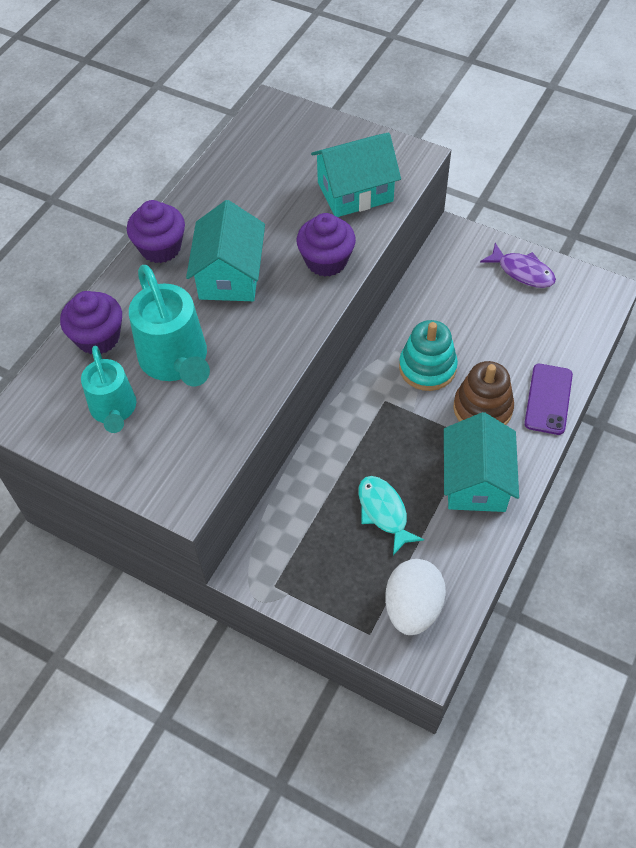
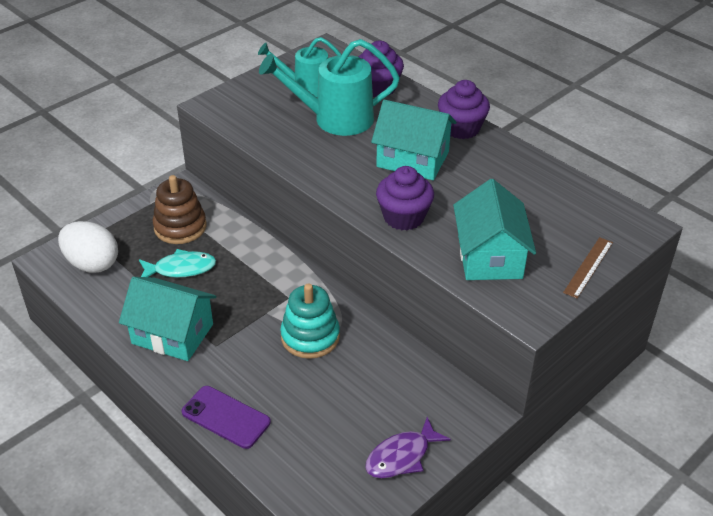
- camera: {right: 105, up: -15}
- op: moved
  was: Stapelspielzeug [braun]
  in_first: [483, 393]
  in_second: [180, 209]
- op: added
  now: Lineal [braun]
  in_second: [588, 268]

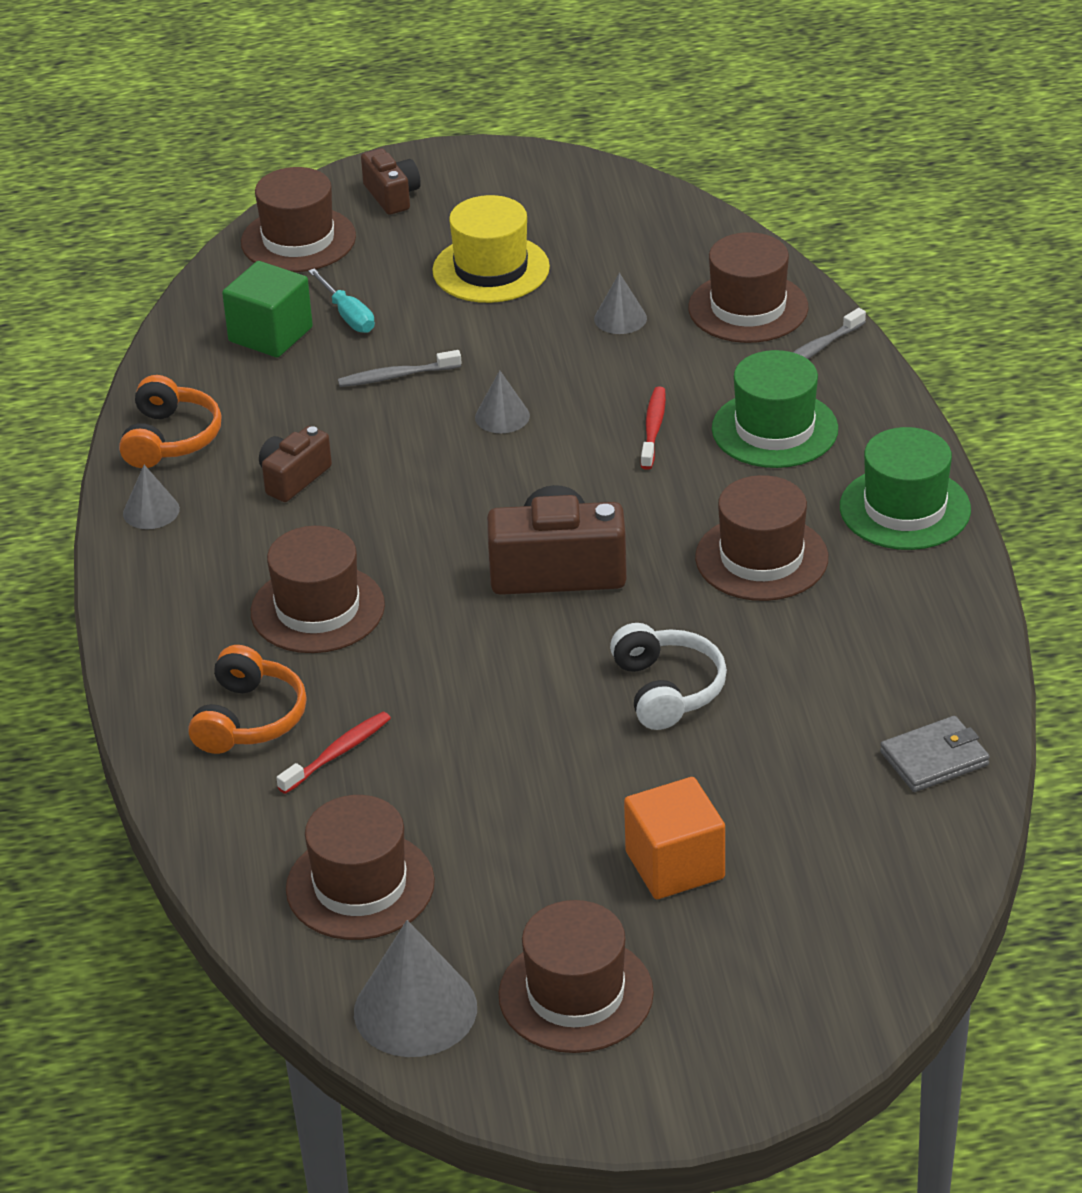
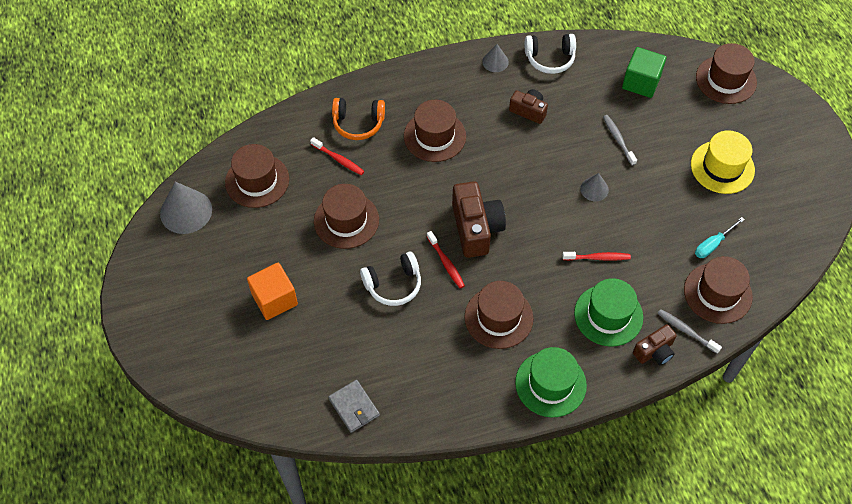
- camera: {right: 80, up: 20}
- op: moved
  was: Hut [braun]
  in_first: [576, 976]
  in_second: [346, 216]
- op: added
  now: Zahnbürste [rot]
  in_second: [446, 259]
- op: recoloured
  was: Kopfhörer [orange]
  now: Kopfhörer [weiß]
  in_first: [170, 421]
  in_second: [550, 54]
- op: moved
  was: Kamera [braun]
  in_first: [391, 181]
  in_second: [655, 344]
- op: moved
  was: Schraubenzieher [türkis]
  in_first: [341, 300]
  in_second: [720, 237]
- op: removed
  was: Kegel [grau]
  in_first: [620, 303]

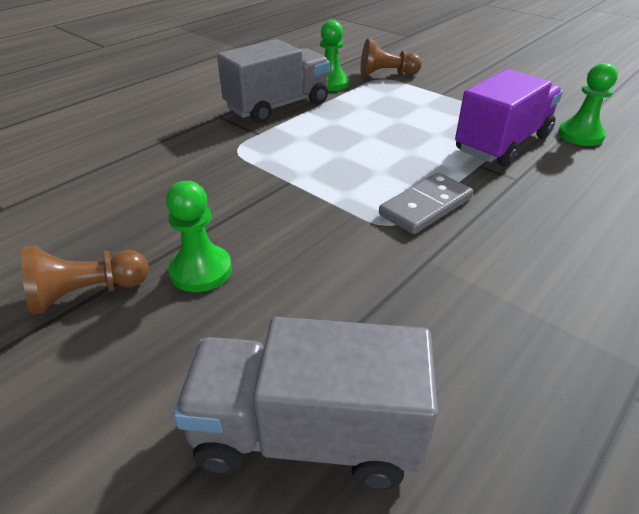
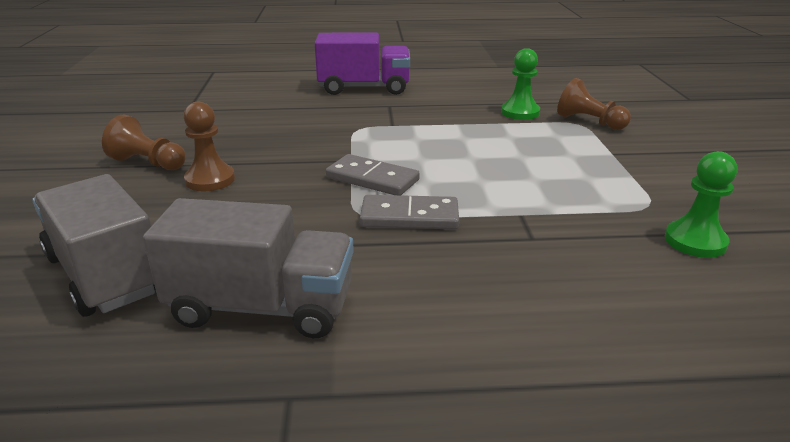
- camera: {right: 45, up: -10}
- op: moved
  was: Lastwagen [grau]
  in_first: [273, 81]
  in_second: [248, 268]
- op: recoloured
  was: Bauer [grün]
  now: Bauer [braun]
  in_first: [199, 236]
  in_second: [209, 146]
- op: moved
  was: Lastwagen [lila]
  in_first: [509, 118]
  in_second: [362, 64]
- op: added
  now: Dominostein [grau]
  in_second: [373, 174]

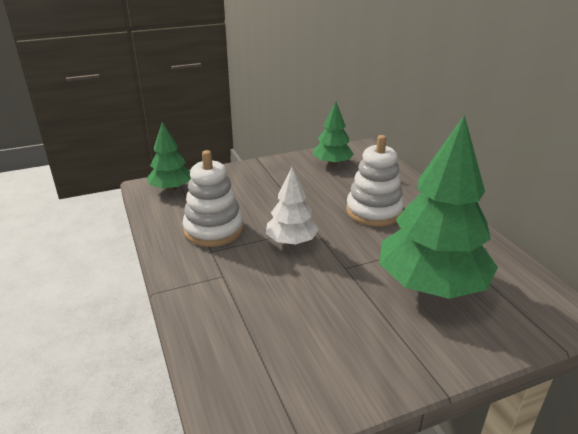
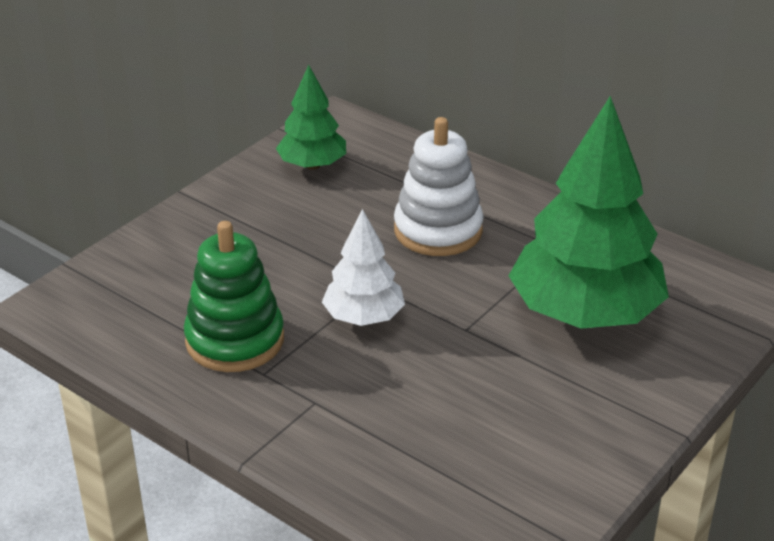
- camera: {right: -30, up: 5}
- op: recoloured
  was: Stapelspielzeug [weiß]
  now: Stapelspielzeug [grün]
  in_first: [213, 198]
  in_second: [234, 296]
- op: removed
  was: Baum [grün]
  in_first: [169, 156]

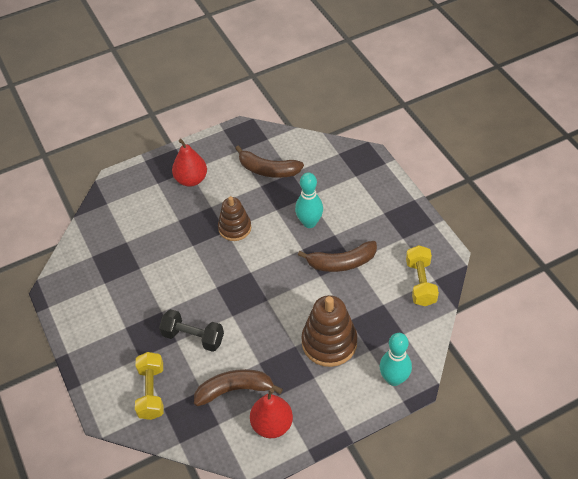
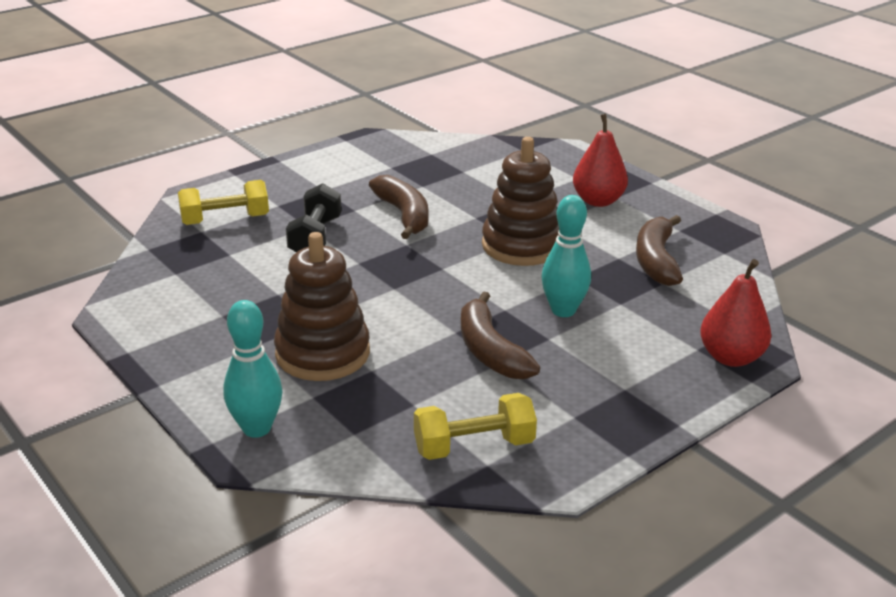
- camera: {right: 75, up: -20}
- op: moved
  was: Banane [braun]
  in_first: [238, 387]
  in_second: [399, 207]
- op: resized
  was: Stapelspielzeug [braun]
  in_first: [234, 218]
  in_second: [520, 201]
  ratio: 1.52
- op: moved
  was: Birne [rot]
  in_first: [271, 413]
  in_second: [735, 313]

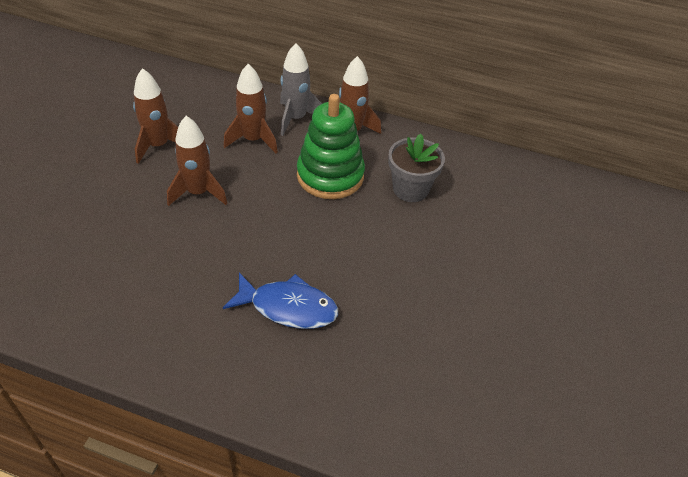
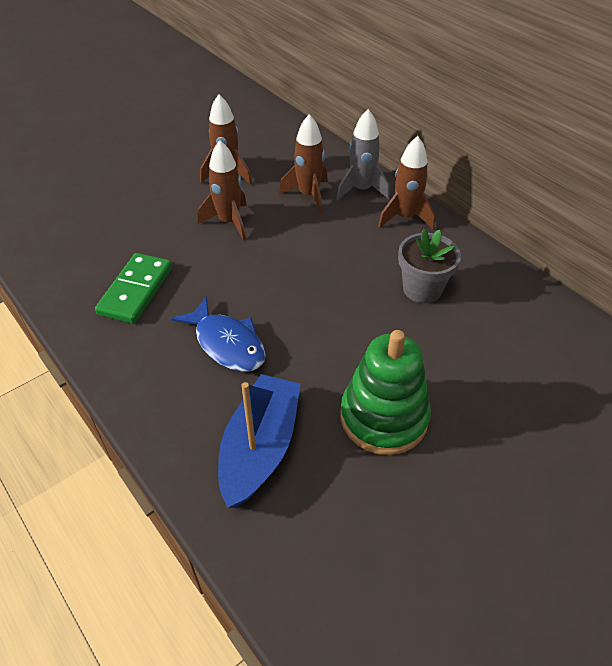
- camera: {right: 35, up: 0}
- op: added
  now: Dominostein [grün]
  in_second: [133, 288]
- op: added
  now: Boot [blau]
  in_second: [259, 441]
- op: moved
  was: Stapelspielzeug [grün]
  in_first: [331, 146]
  in_second: [385, 392]

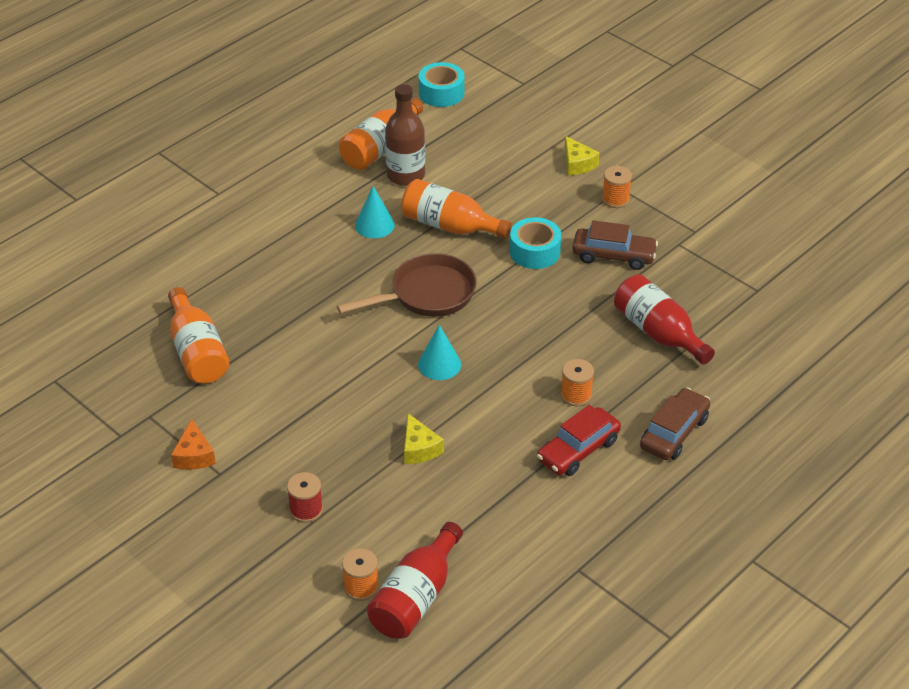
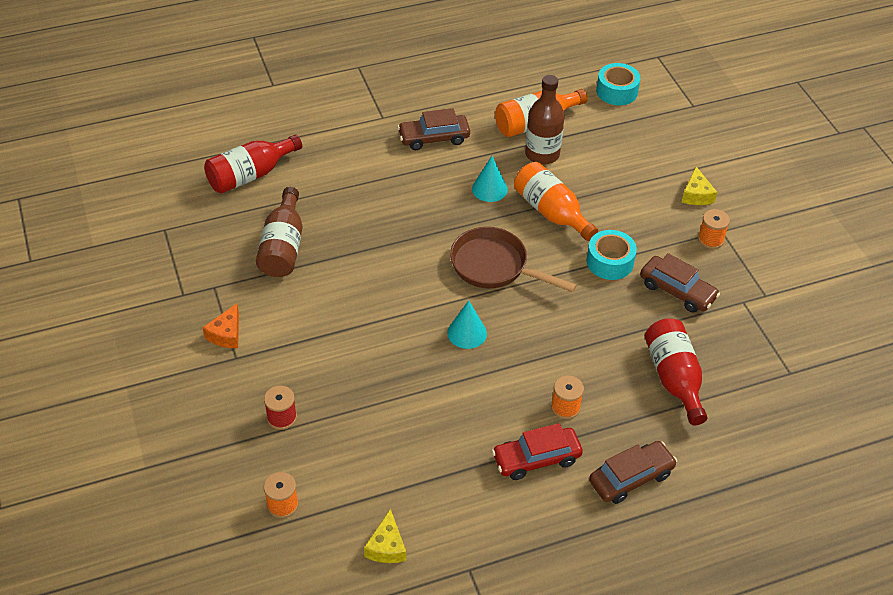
- camera: {right: 25, up: 5}
- op: moved
  was: Flasche [rot]
  in_first: [415, 580]
  in_second: [253, 164]
- op: recoloured
  was: Flasche [orange]
  now: Flasche [braun]
  in_first: [198, 335]
  in_second: [279, 232]
- op: moved
  was: Käse [gelb]
  in_first: [424, 438]
  in_second: [385, 536]
- op: added
  now: Auto [braun]
  in_second: [433, 129]
- op: turned
  was: Pfanne [braun]
  in_first: [407, 285]
  in_second: [513, 259]
  clockwise: -150

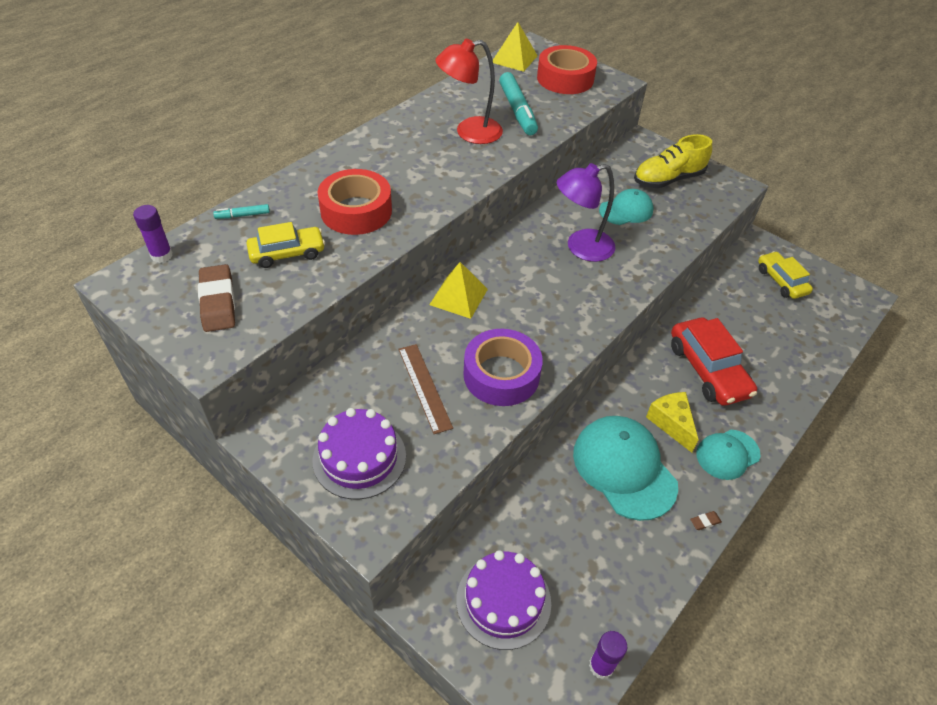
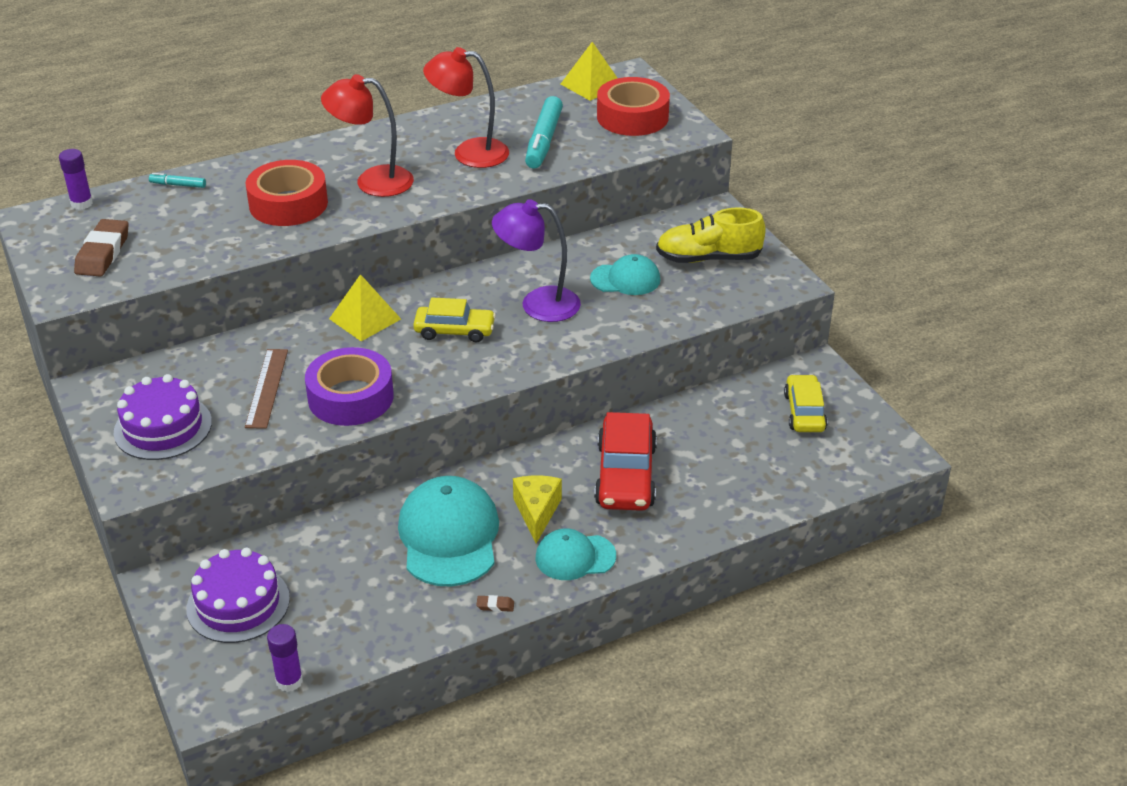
- camera: {right: 25, up: -10}
- op: added
  now: Lampe [rot]
  in_second: [367, 135]
- op: moved
  was: Auto [gelb]
  in_first: [286, 245]
  in_second: [454, 319]

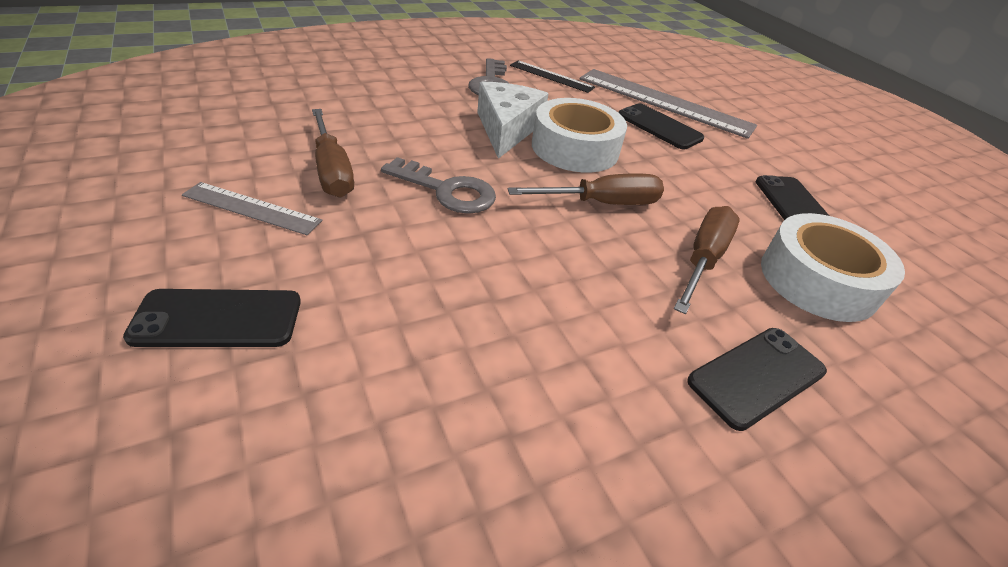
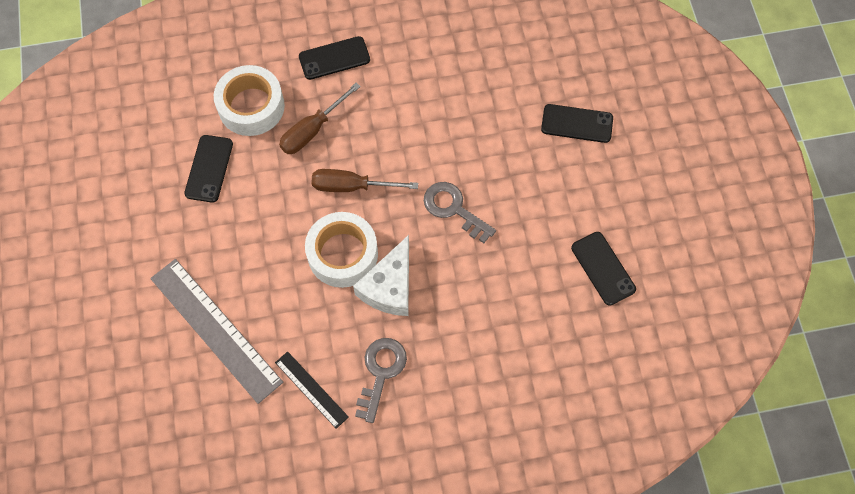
- camera: {right: -160, up: 25}
- op: moved
  was: Handy [schwarz]
  in_first: [661, 126]
  in_second: [603, 269]
- op: removed
  was: Lineal [grau]
  in_first: [252, 208]
- op: removed
  was: Schraubenzieher [braun]
  in_first: [333, 153]

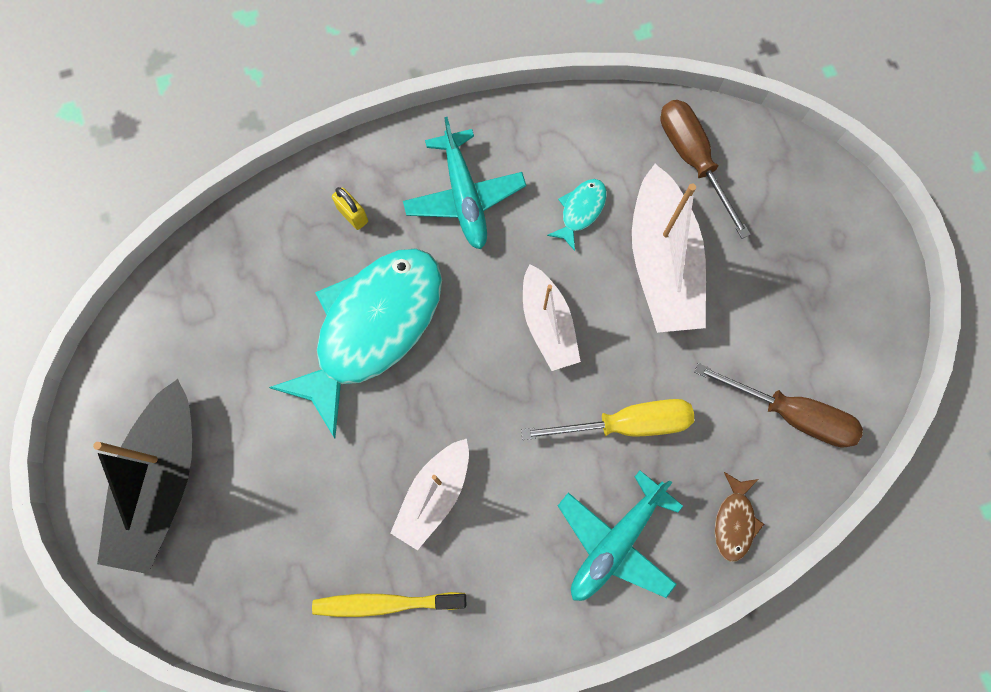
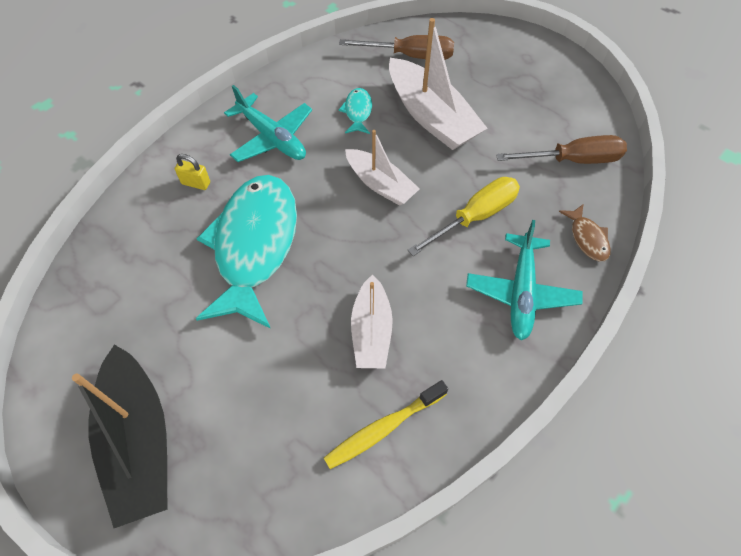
- camera: {right: -30, up: -15}
- op: turned
  was: Schraubenzieher [braun]
  in_first: [705, 169]
  in_second: [396, 47]
  clockwise: 150

